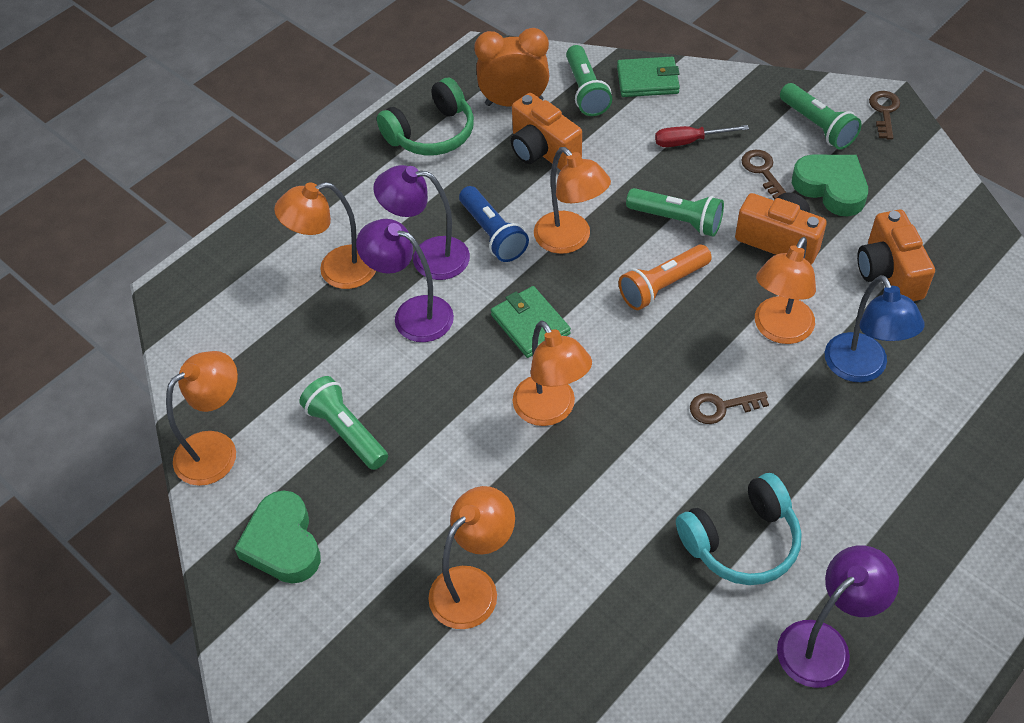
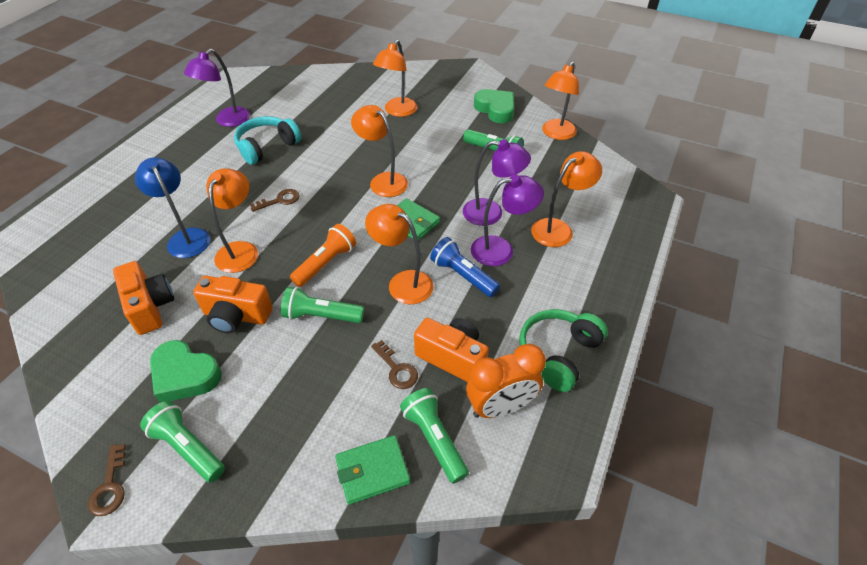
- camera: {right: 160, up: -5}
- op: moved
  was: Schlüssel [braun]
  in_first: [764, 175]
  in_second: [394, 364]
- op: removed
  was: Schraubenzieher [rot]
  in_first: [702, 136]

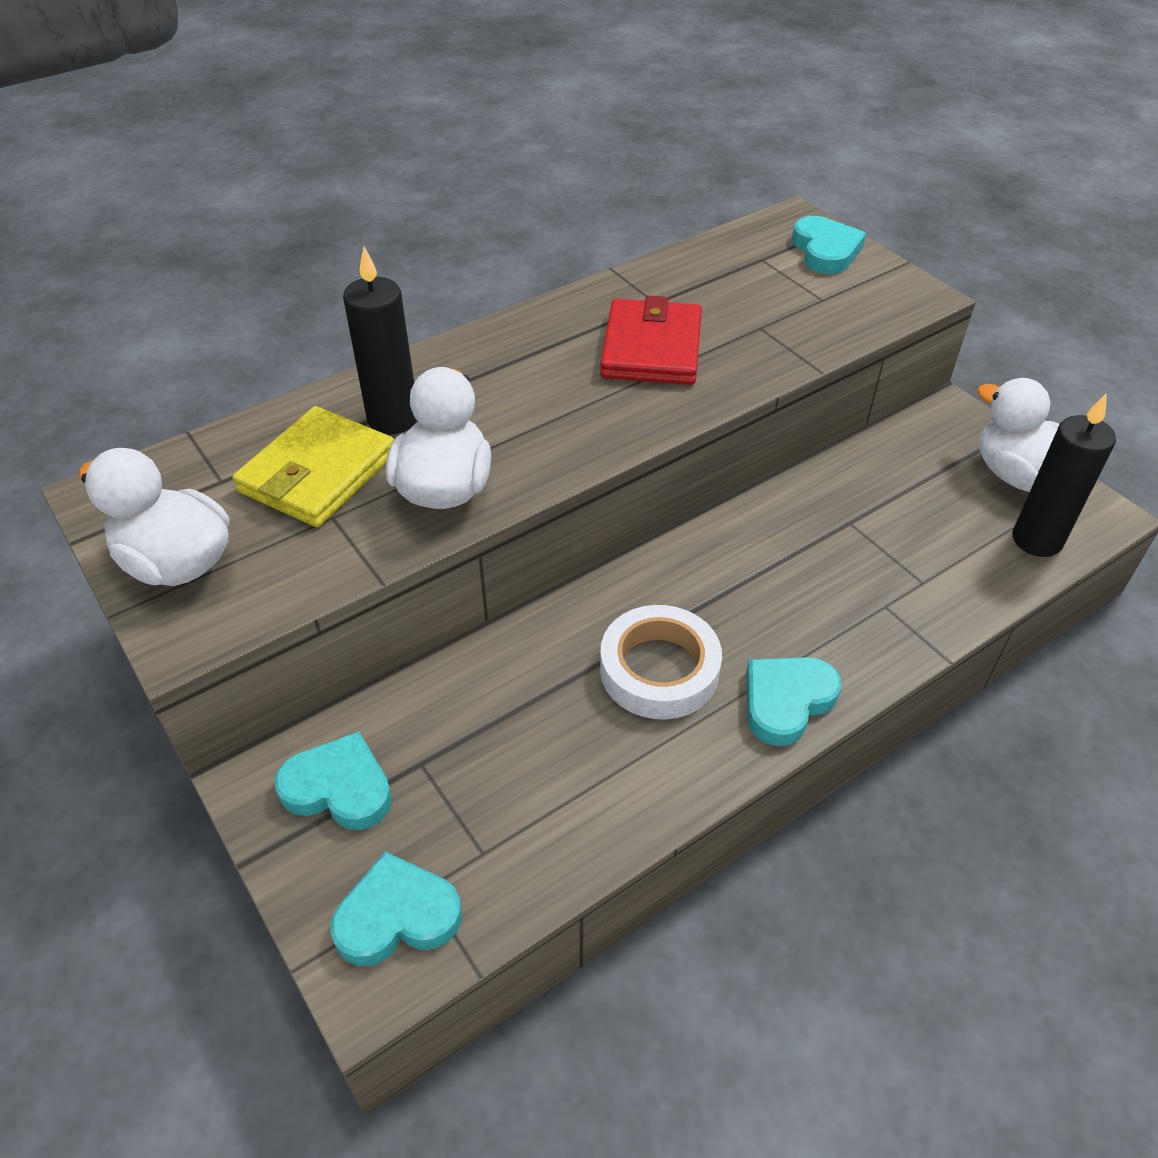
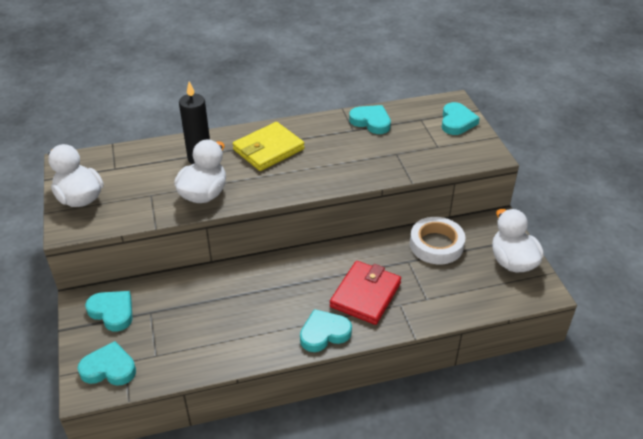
- camera: {right: 20, up: -5}
- op: moved
  was: Geldbörse [gelb]
  in_first: [313, 466]
  in_second: [268, 146]
- op: moved
  was: Geldbörse [rot]
  in_first: [651, 340]
  in_second: [365, 293]
- op: added
  now: Herz [türkis]
  in_second: [370, 119]
- op: moved
  was: Klebeband [weiß]
  in_first: [661, 662]
  in_second: [437, 240]
- op: removed
  was: Kerze [schwarz]
  in_first: [1064, 475]

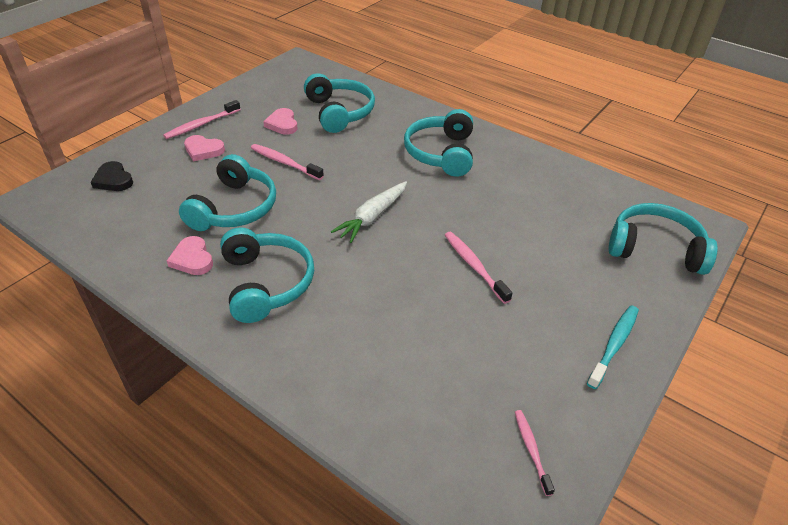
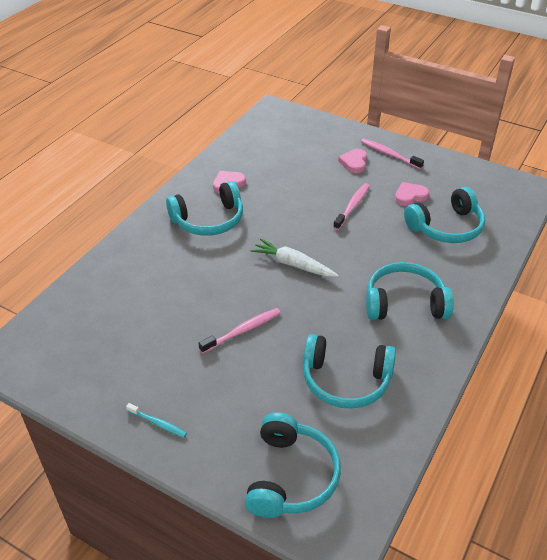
- camera: {right: 85, up: 0}
- op: resized
  was: Zahnbürste [türkis]
  in_first: [613, 347]
  in_second: [156, 420]
  ratio: 0.66
- op: moved
  was: Kopfhörer [türkis]
  in_first: [227, 192]
  in_second: [349, 371]
- op: removed
  was: Herz [schwarz]
  in_first: [112, 176]
- op: removed
  was: Zahnbürste [rosa]
  in_first: [535, 453]

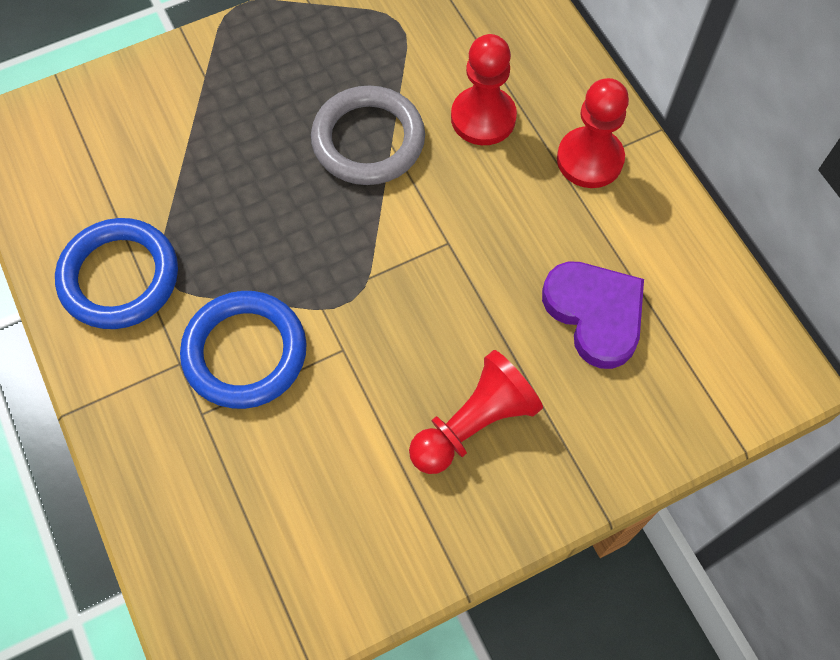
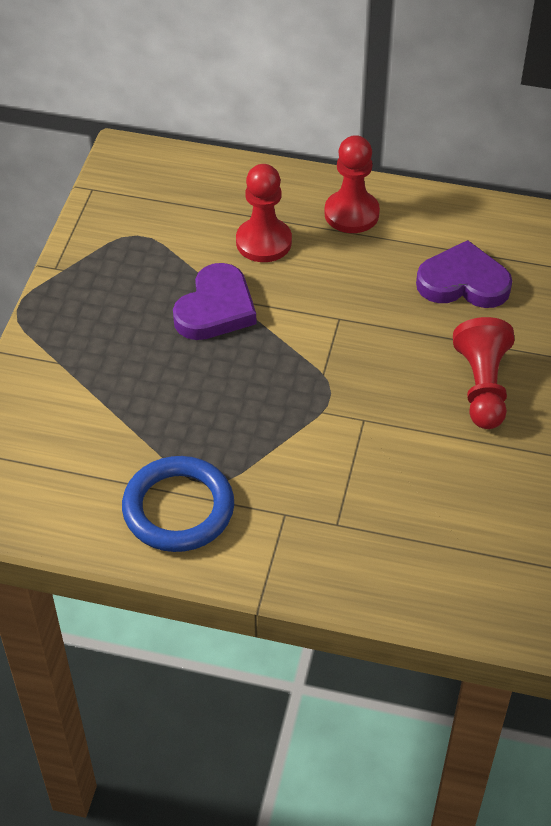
- camera: {right: -50, up: -15}
- op: replaced
  was: Ring [grau]
  now: Herz [lila]
  in_first: [368, 135]
  in_second: [214, 301]
- op: removed
  was: Ring [blau]
  in_first: [243, 350]

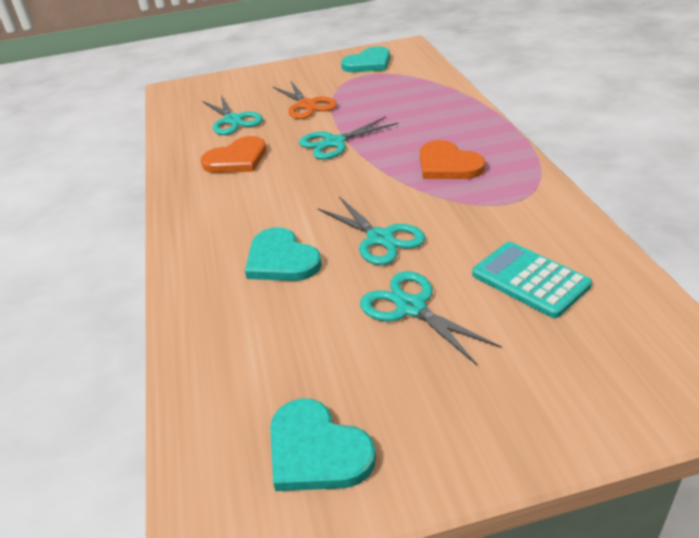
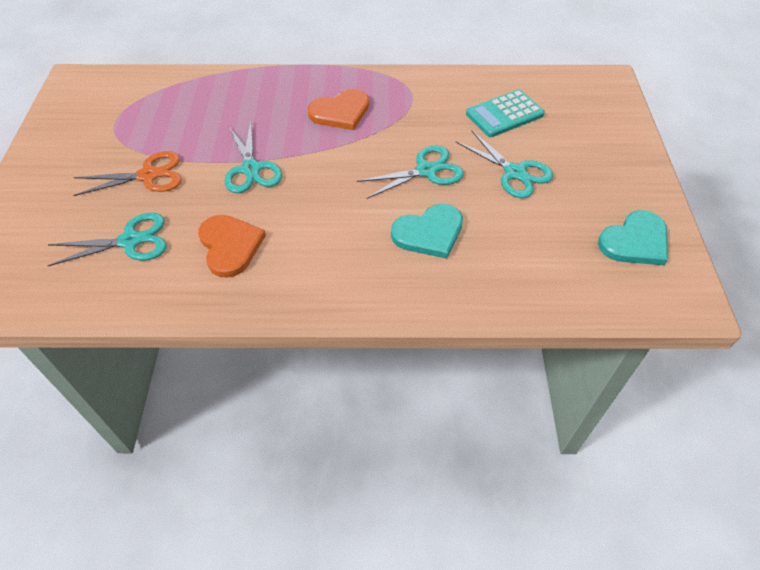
- camera: {right: -80, up: 15}
- op: turned
  was: Schere [türkis]
  in_first: [431, 318]
  in_second: [505, 164]
  clockwise: -105
- op: removed
  was: Herz [türkis]
  in_first: [365, 59]

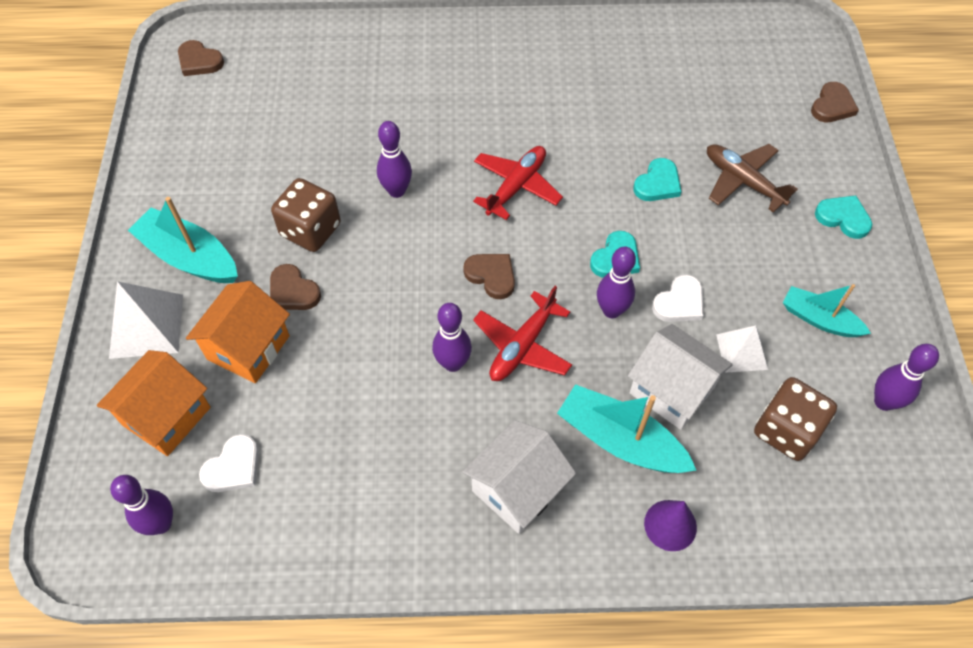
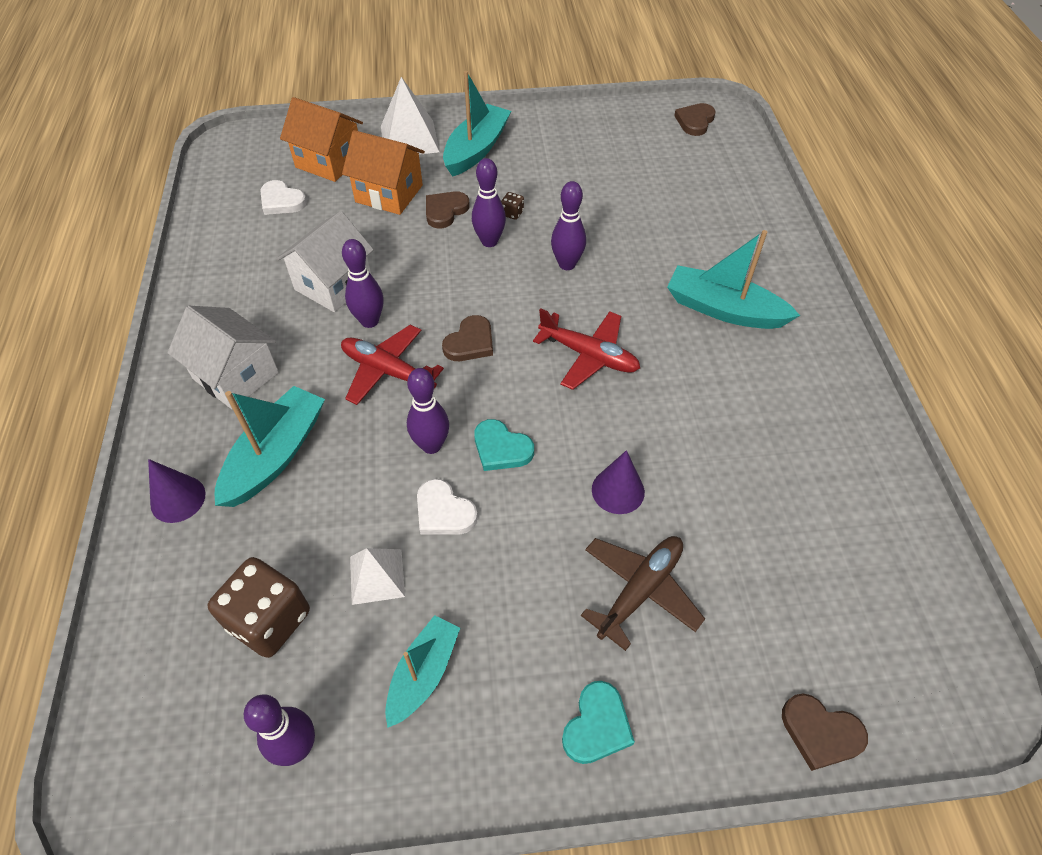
- camera: {right: 85, up: -5}
- op: moved
  was: Haus [weiß]
  in_first: [680, 377]
  in_second: [325, 261]
- op: moved
  was: Bowlingkegel [lila]
  in_first: [141, 505]
  in_second: [489, 202]
- op: resized
  was: Spielwürfel [braun]
  in_first: [306, 215]
  in_second: [512, 206]
  ratio: 0.42
- op: replaced
  was: Herz [türkis]
  now: Kegel [lila]
  in_first: [657, 179]
  in_second: [618, 482]
- op: added
  now: Boot [türkis]
  in_second: [733, 279]

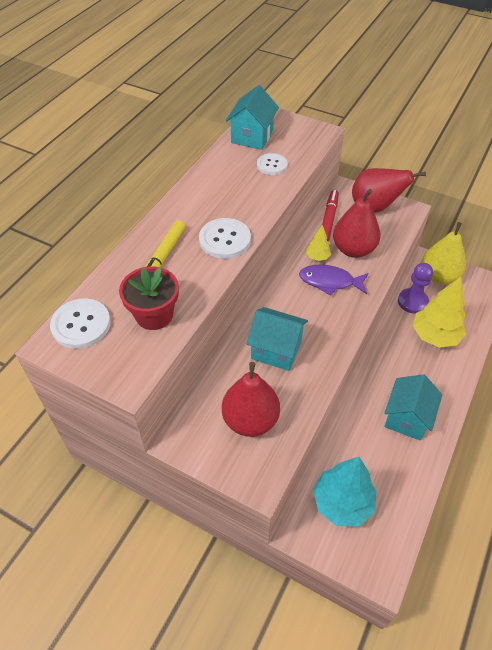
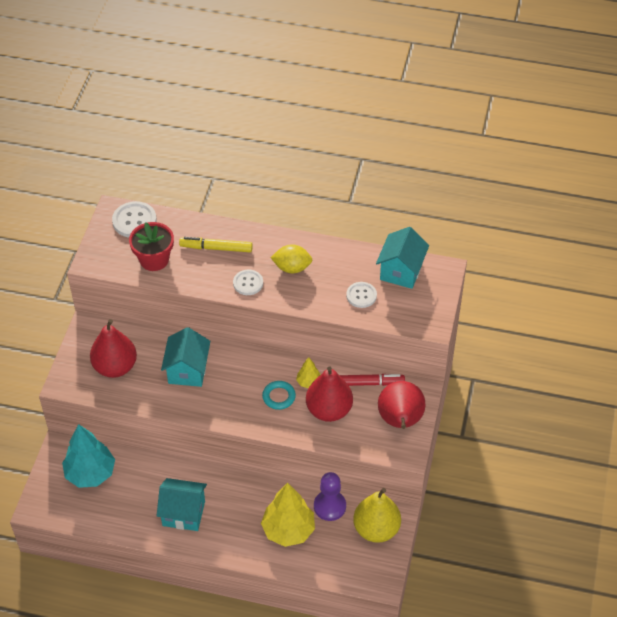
- camera: {right: 75, up: 0}
- op: resized
  was: Knopf [weiß]
  in_first: [225, 238]
  in_second: [248, 282]
  ratio: 0.66
- op: replaced
  was: Fisch [lila]
  now: Ring [türkis]
  in_first: [334, 280]
  in_second: [279, 395]
- op: added
  now: Zitrone [gelb]
  in_second: [291, 258]
- op: turned
  was: Haus [türkis]
  in_first: [252, 117]
  in_second: [402, 258]
  clockwise: -75

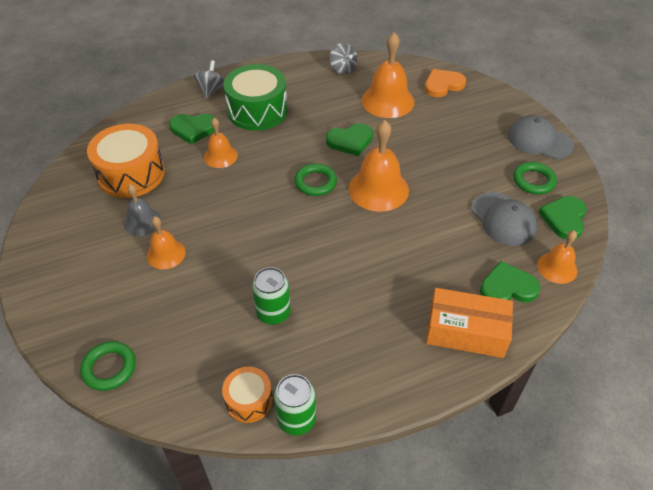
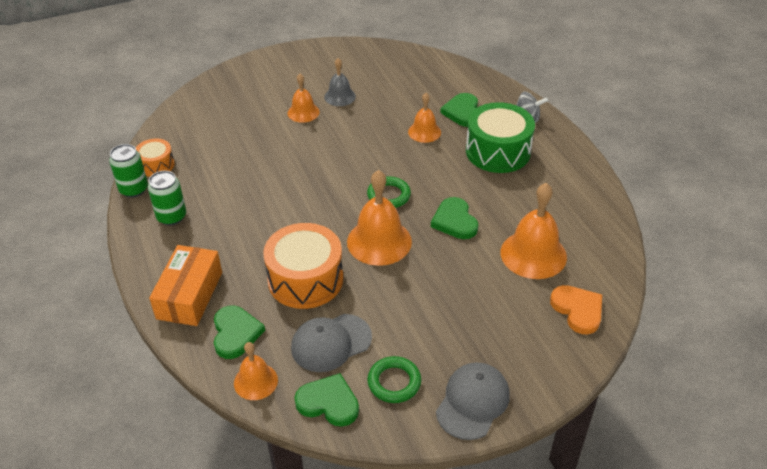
- camera: {right: 90, up: -5}
- op: moved
  was: Dose [grün]
  in_first: [271, 296]
  in_second: [167, 198]
- op: moved
  was: Trommel [orange]
  in_first: [126, 161]
  in_second: [303, 266]
- op: removed
  was: Ring [grün]
  in_first: [108, 366]
- op: removed
  was: Kreisel [grau]
  in_first: [343, 58]

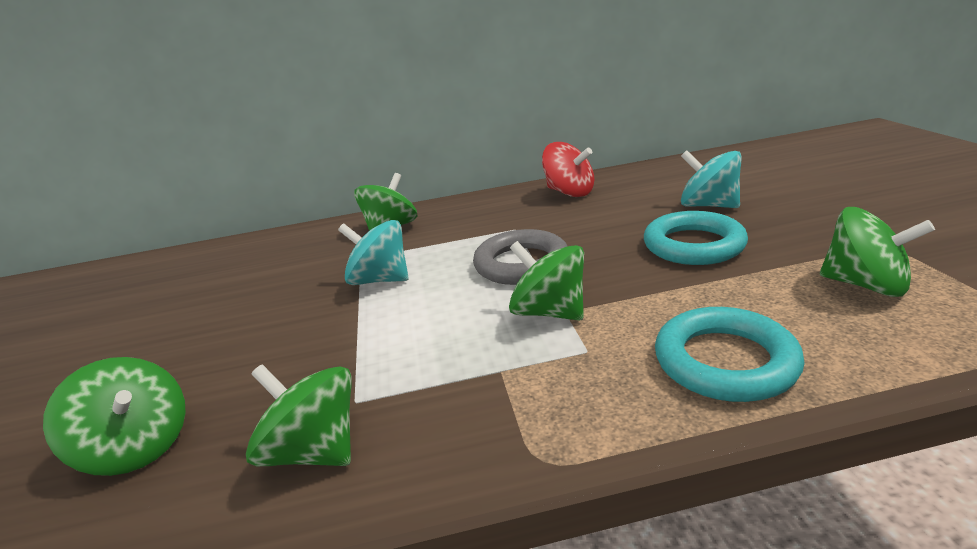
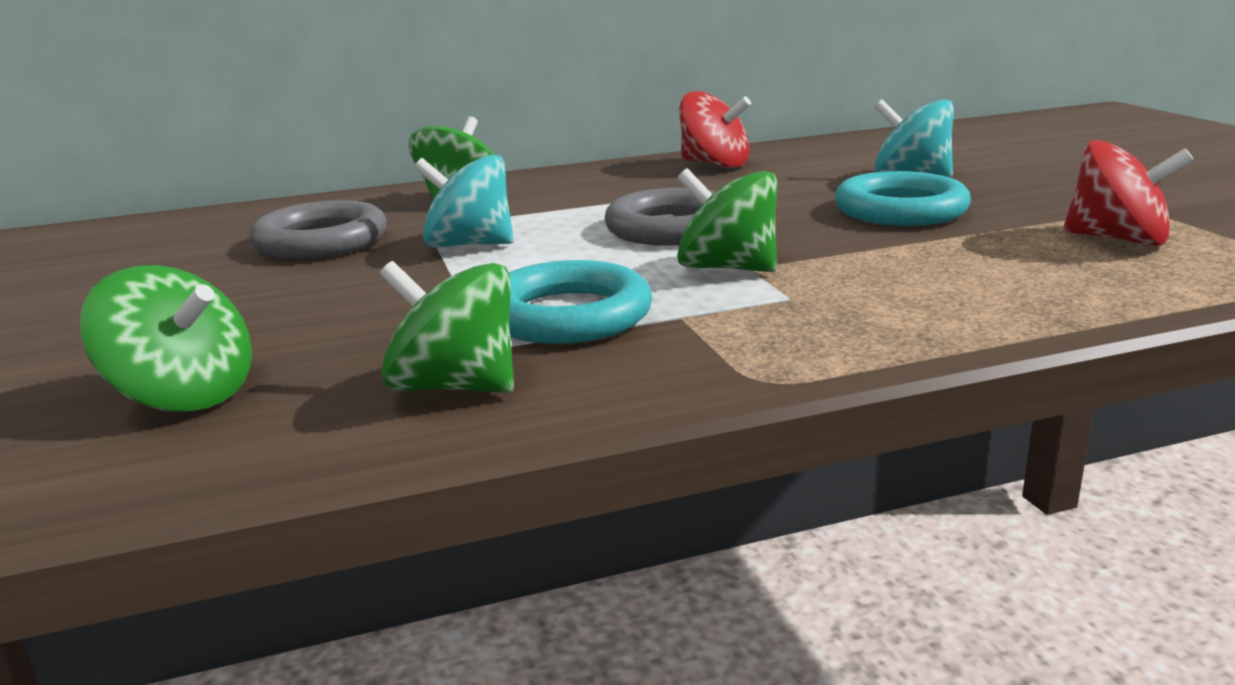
- camera: {right: -10, up: -5}
- op: added
  now: Ring [grau]
  in_second: [318, 229]
- op: moved
  was: Ring [türkis]
  in_first: [730, 354]
  in_second: [580, 302]
- op: recoloured
  was: Kreisel [grün]
  now: Kreisel [rot]
  in_first: [877, 252]
  in_second: [1128, 193]

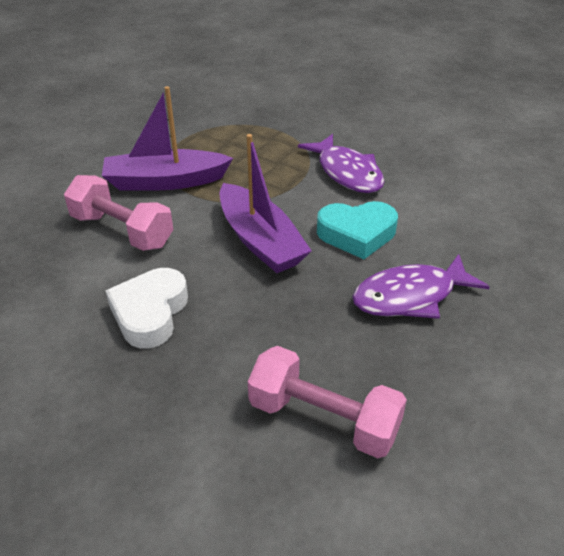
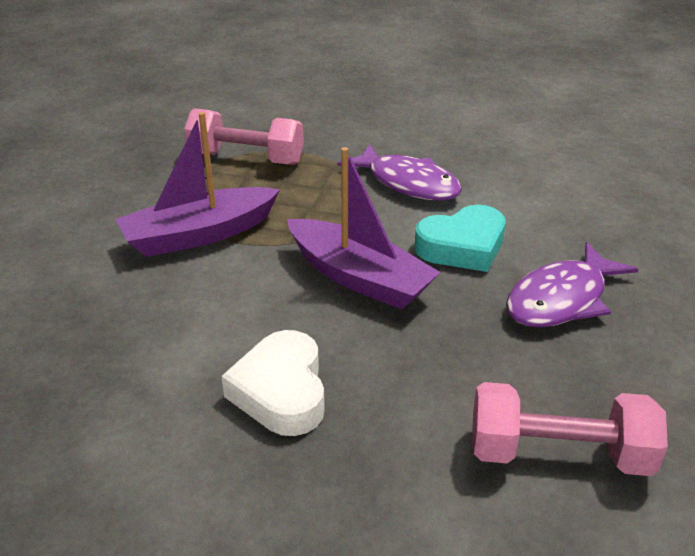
- camera: {right: -20, up: -5}
- op: moved
  was: Hantel [rosa]
  in_first: [118, 213]
  in_second: [244, 136]

